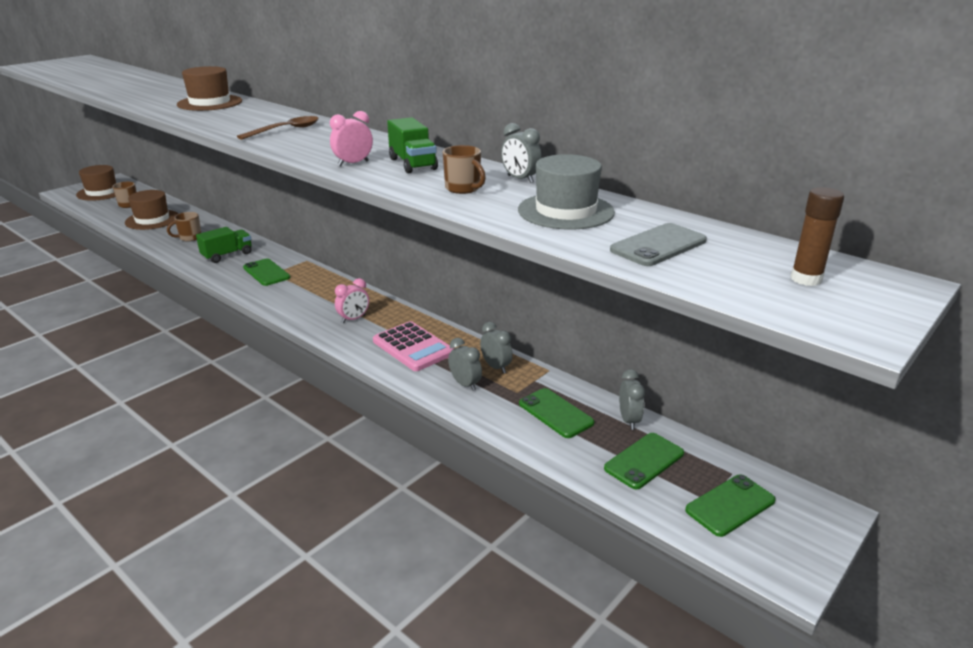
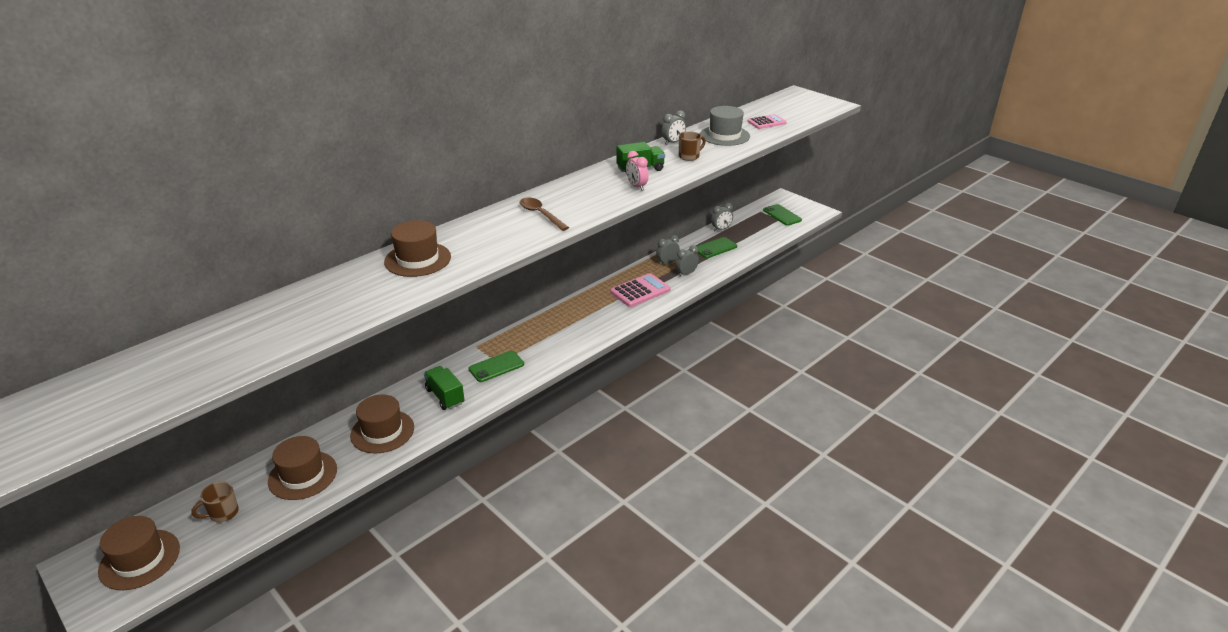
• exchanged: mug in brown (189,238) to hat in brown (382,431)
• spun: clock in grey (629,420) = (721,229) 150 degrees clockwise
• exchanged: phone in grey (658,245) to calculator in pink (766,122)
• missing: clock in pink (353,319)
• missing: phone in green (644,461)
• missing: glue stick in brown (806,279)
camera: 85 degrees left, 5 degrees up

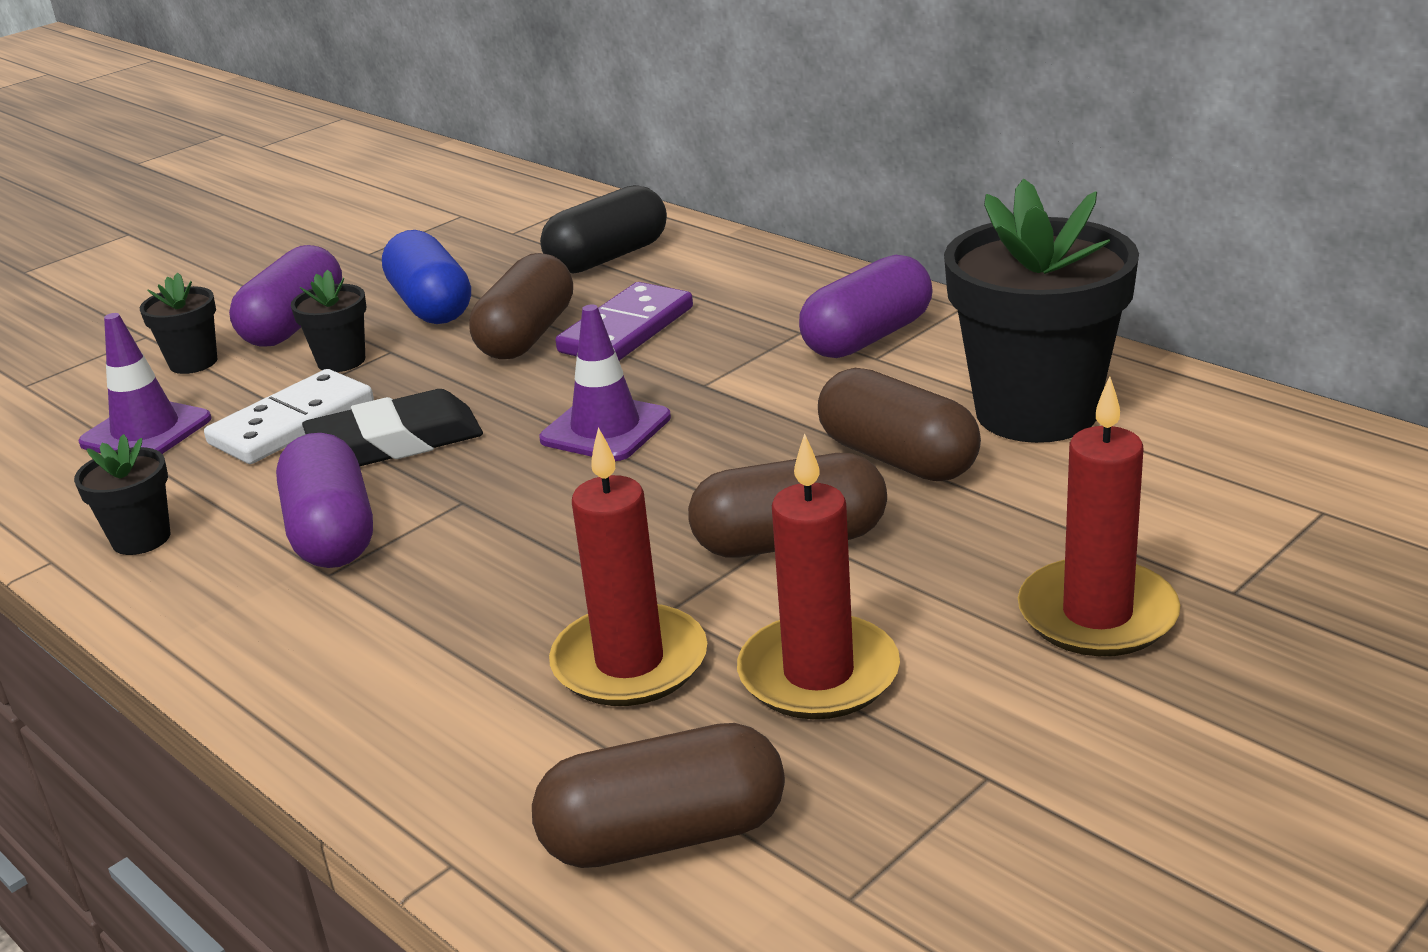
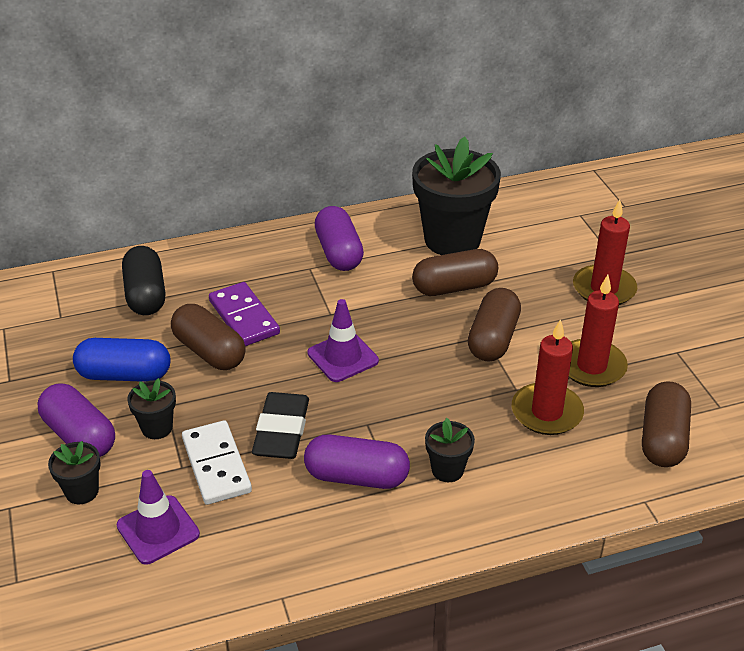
• relocated: flower pot in black (141,539) to (447,470)
camera: 65 degrees left, 10 degrees up

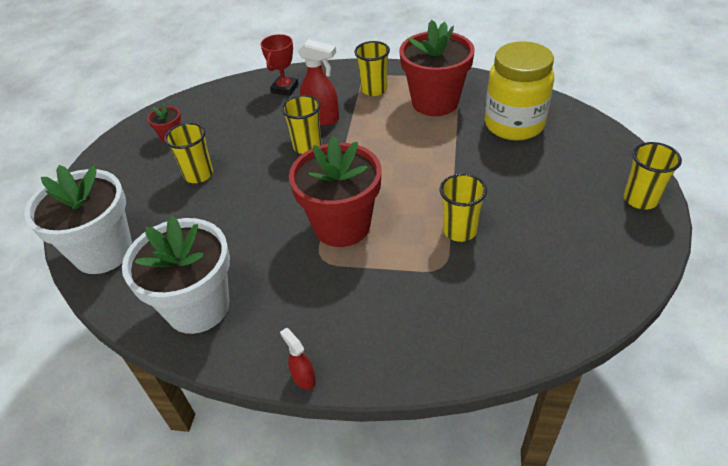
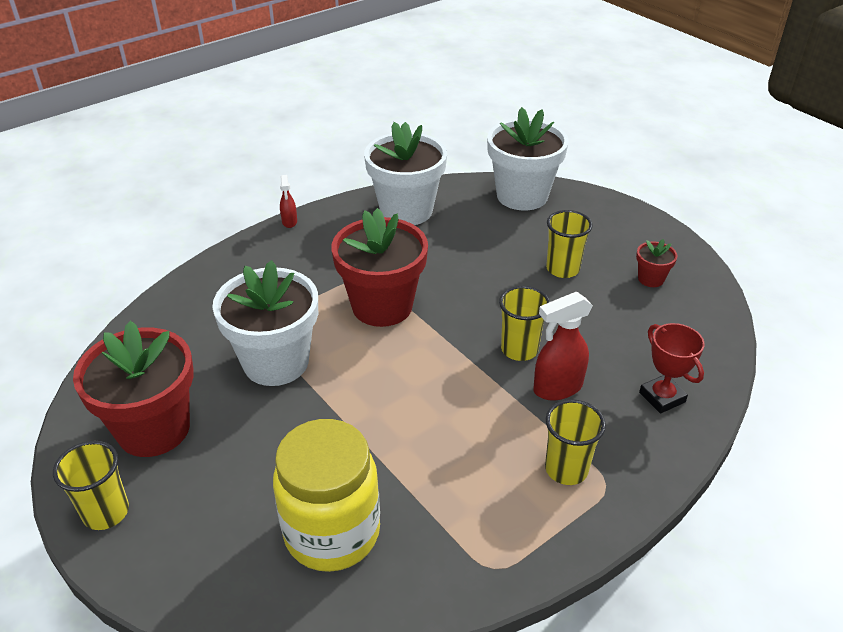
• relocated: flower pot in red (435,102) to (154,429)
• exchanged: cup in yellow (459,230) to flower pot in white (276,362)
• spun: spray bottle in red (303,378) = (289,222) 75 degrees clockwise
camera: 130 degrees right, 5 degrees down

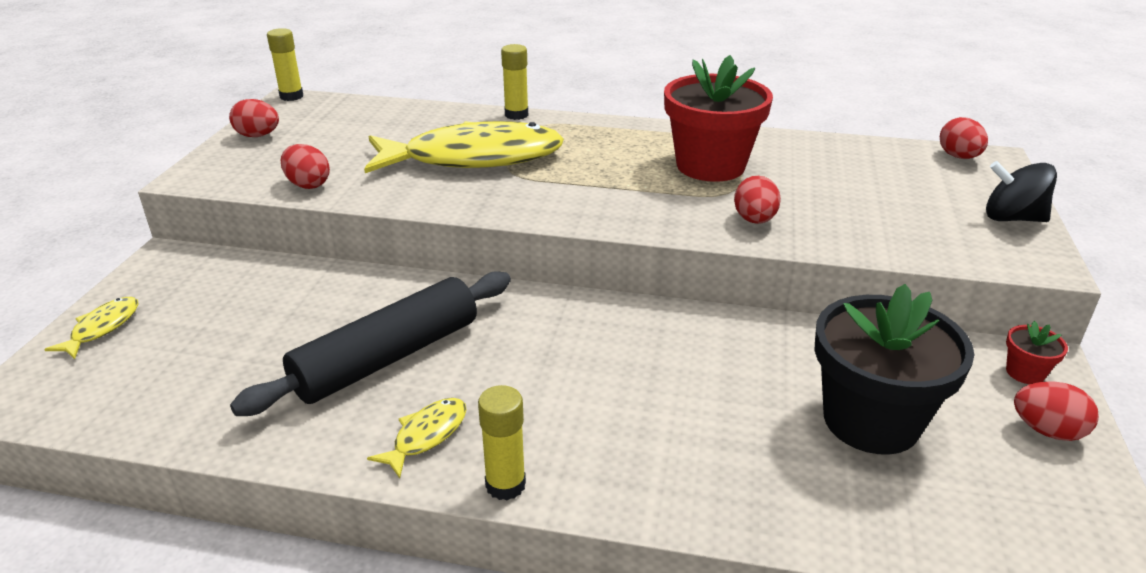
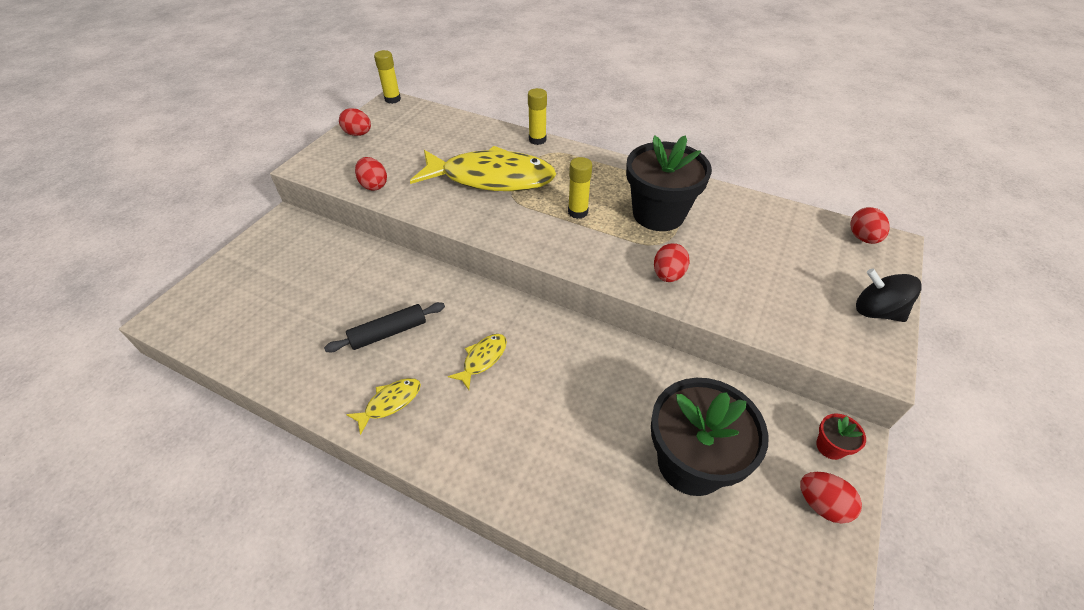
• size: rolling pin in black (387,358) = (388,333) x0.59
• relocated: fish in yellow (102,328) to (483,359)
• relocated: glue stick in yellow (505,485) to (578,212)
• colour: flower pot in red (710,166) to flower pot in black (658,214)
camera: 15 degrees right, 15 degrees up

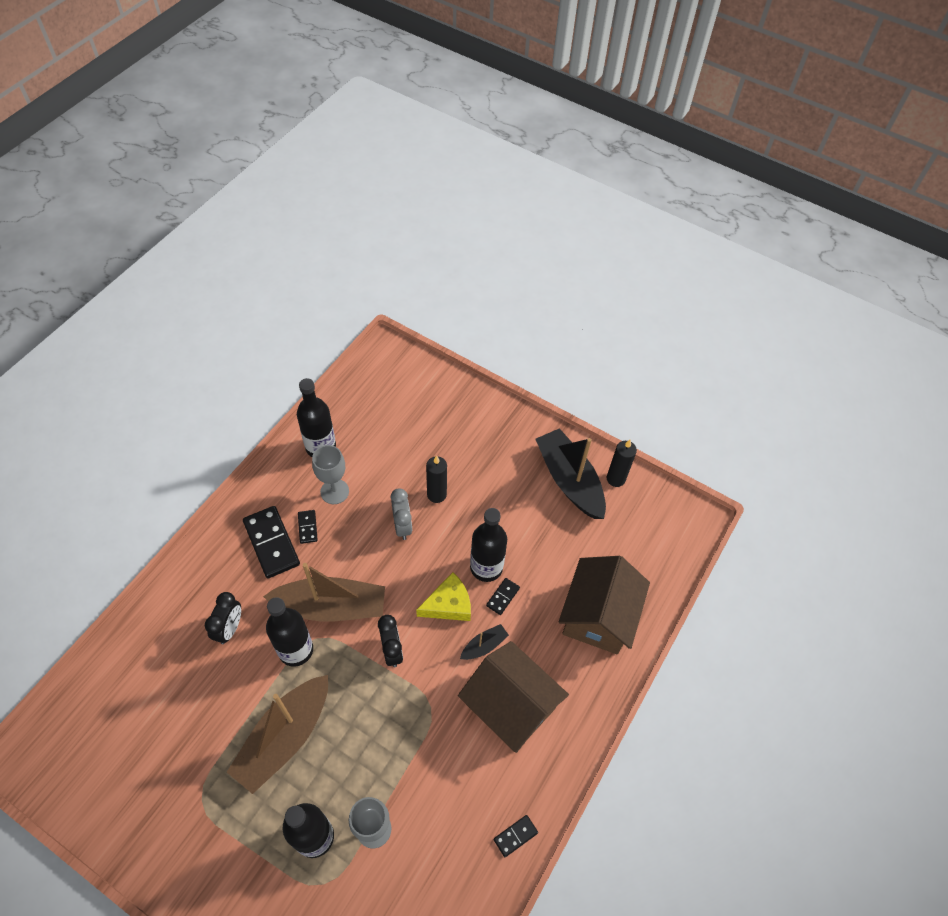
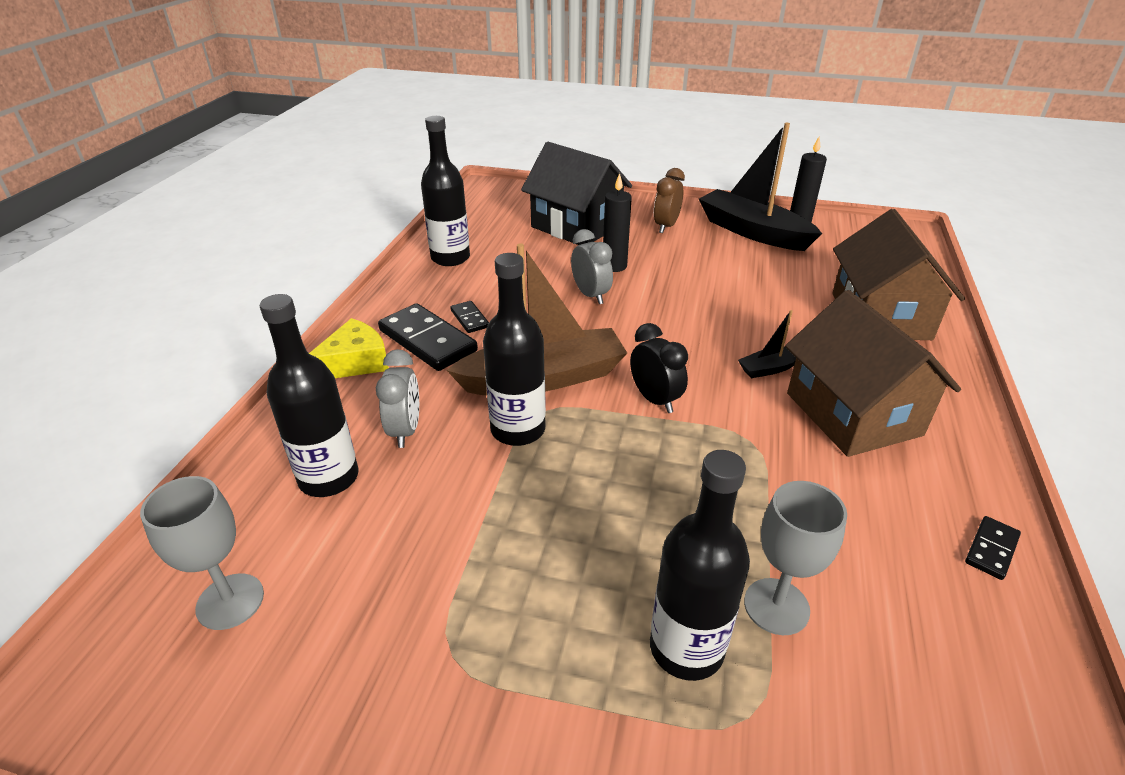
• relocated: goblet in grey (334,491) to (230,601)
• relocated: bottle in black (486,567) to (329,478)
• relocated: cheese in yellow (448,604) to (354,362)
• colour: clock in black (230,628) to clock in grey (405,430)
• appeared: house in black (576,226)
• appeared: clock in brown (666,226)
• spun: boat in black (484,645) = (770,368) 150 degrees counterclockwise
• spun: house in brown (510,706) = (853,414) 45 degrees clockwise
• missing: boat in brown (284,737)
• missing: domino in black (503,597)
camera: 15 degrees left, 20 degrees down

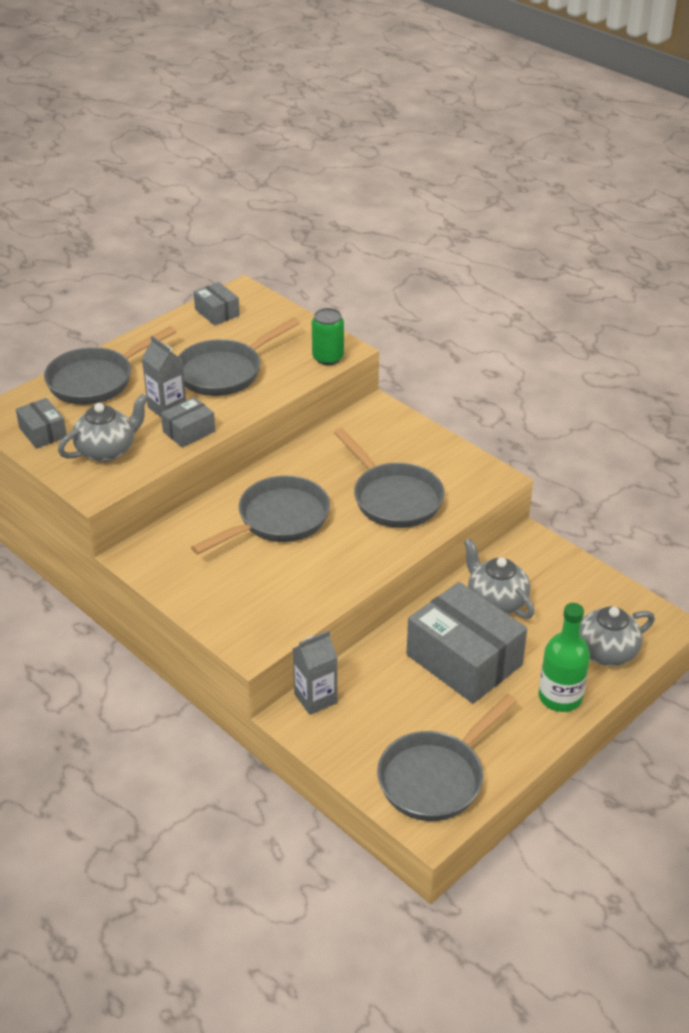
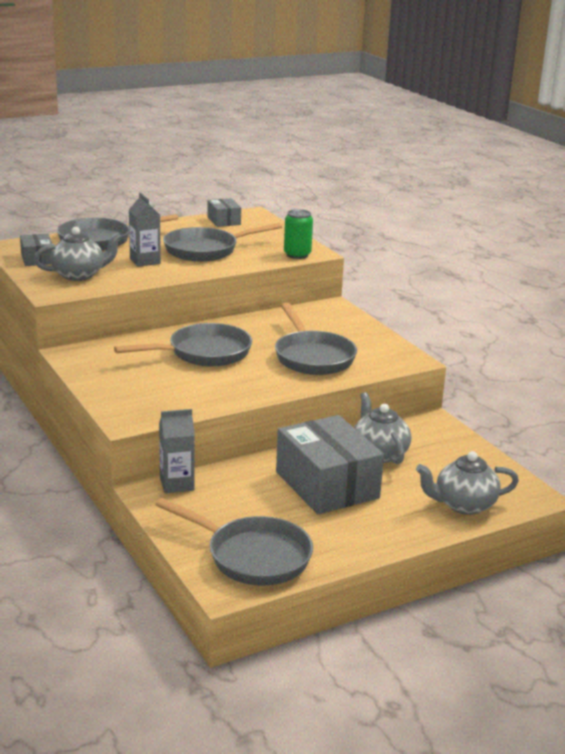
• spun: pan in grey (436,777) = (252,556) 120 degrees counterclockwise
• missing: box in grey (189,431)
• missing: bottle in green (560,697)
camera: 15 degrees right, 15 degrees down

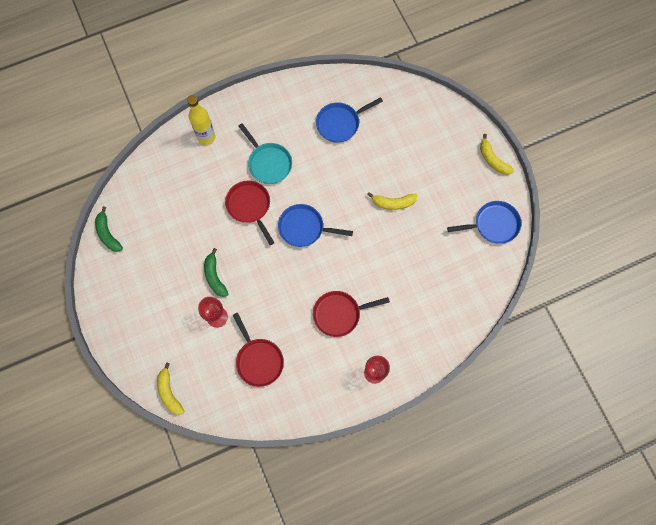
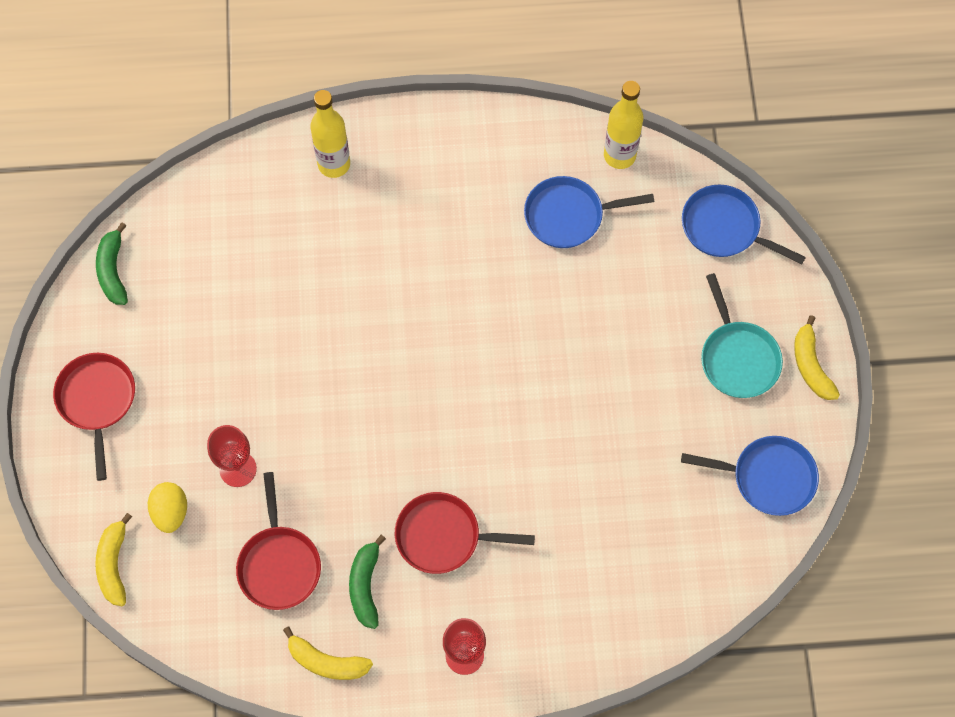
• relocated: pan in red (250,207) to (97,401)
• appeared: egg in yellow (170,512)
• relocated: banana in yellow (393,203) to (326,662)
• relocated: banana in green (215,276) to (365,585)
• appeared: bottle in yellow (619,155)
• relocated: pan in blue (304,228) to (725,228)
• relocated: pan in turquoise (268,163) to (737,357)
camera: 20 degrees right, 5 degrees down

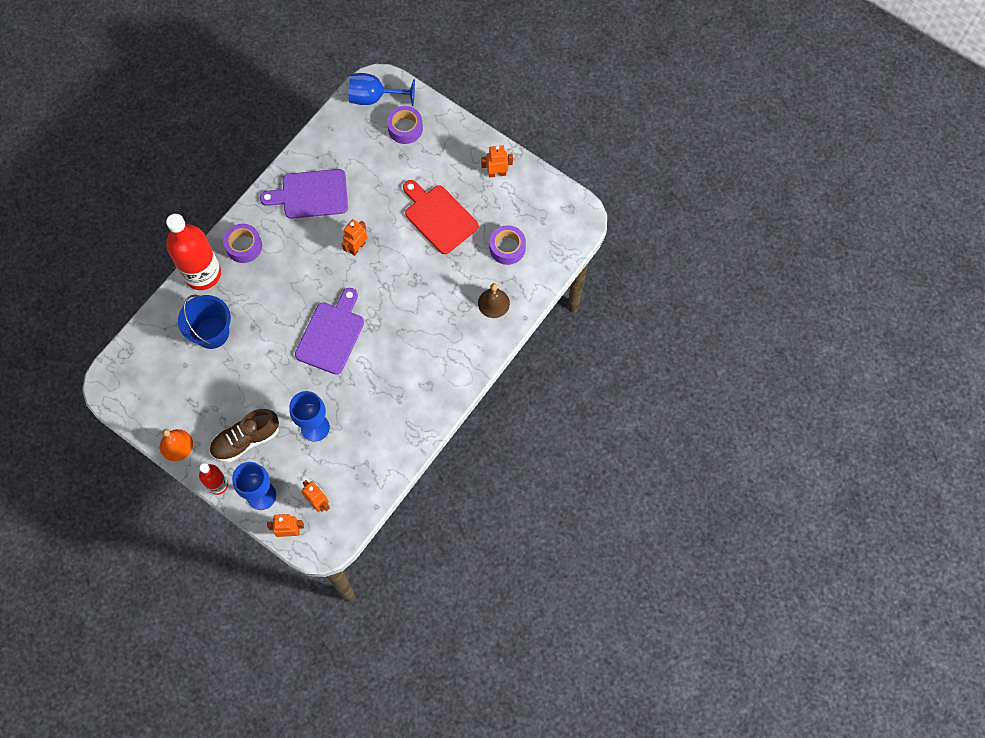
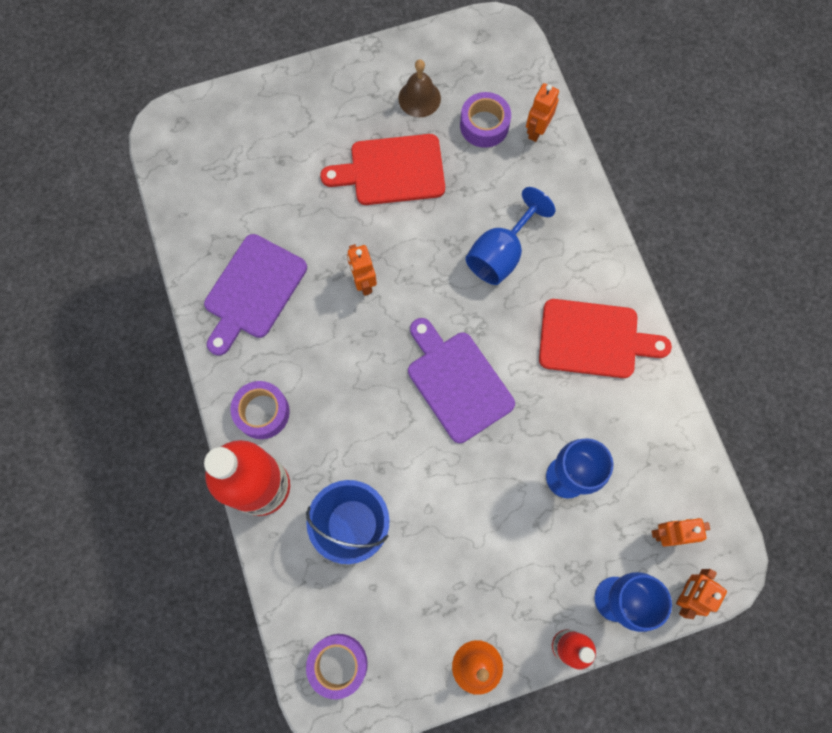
• relocated: tape in purple (405,128) to (338,664)
• relocated: bell in brown (493,303) to (419,98)
• relocated: goblet in blue (374,97) to (500,253)
• relocated: robot in orange (497,173) to (536,130)
• appeared: cutting board in red (594,339)
• missing: shoe in brown (246,440)
camera: 55 degrees left, 5 degrees up

